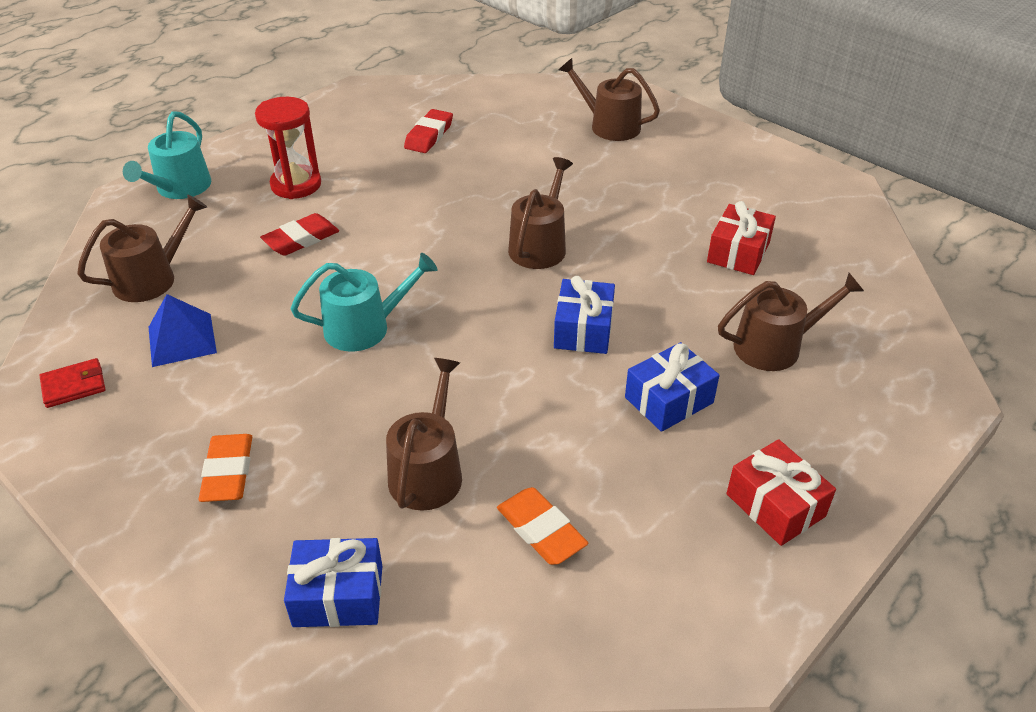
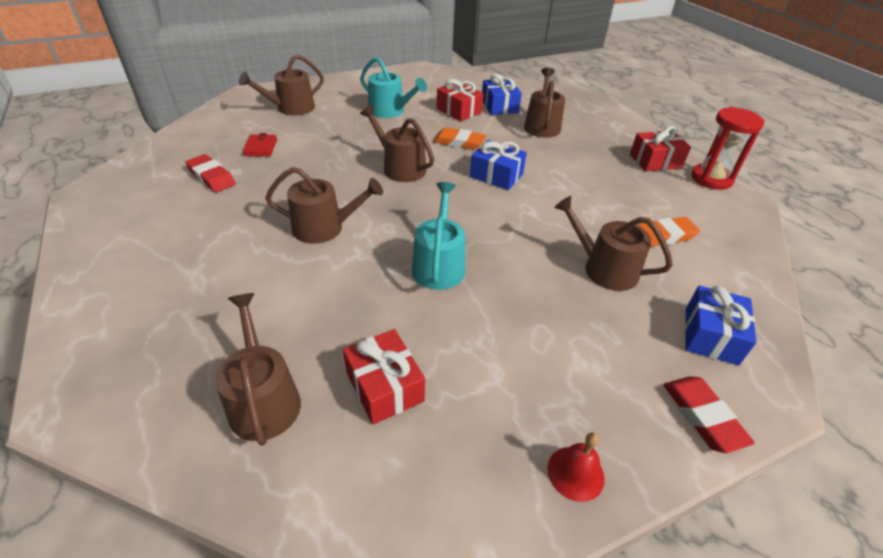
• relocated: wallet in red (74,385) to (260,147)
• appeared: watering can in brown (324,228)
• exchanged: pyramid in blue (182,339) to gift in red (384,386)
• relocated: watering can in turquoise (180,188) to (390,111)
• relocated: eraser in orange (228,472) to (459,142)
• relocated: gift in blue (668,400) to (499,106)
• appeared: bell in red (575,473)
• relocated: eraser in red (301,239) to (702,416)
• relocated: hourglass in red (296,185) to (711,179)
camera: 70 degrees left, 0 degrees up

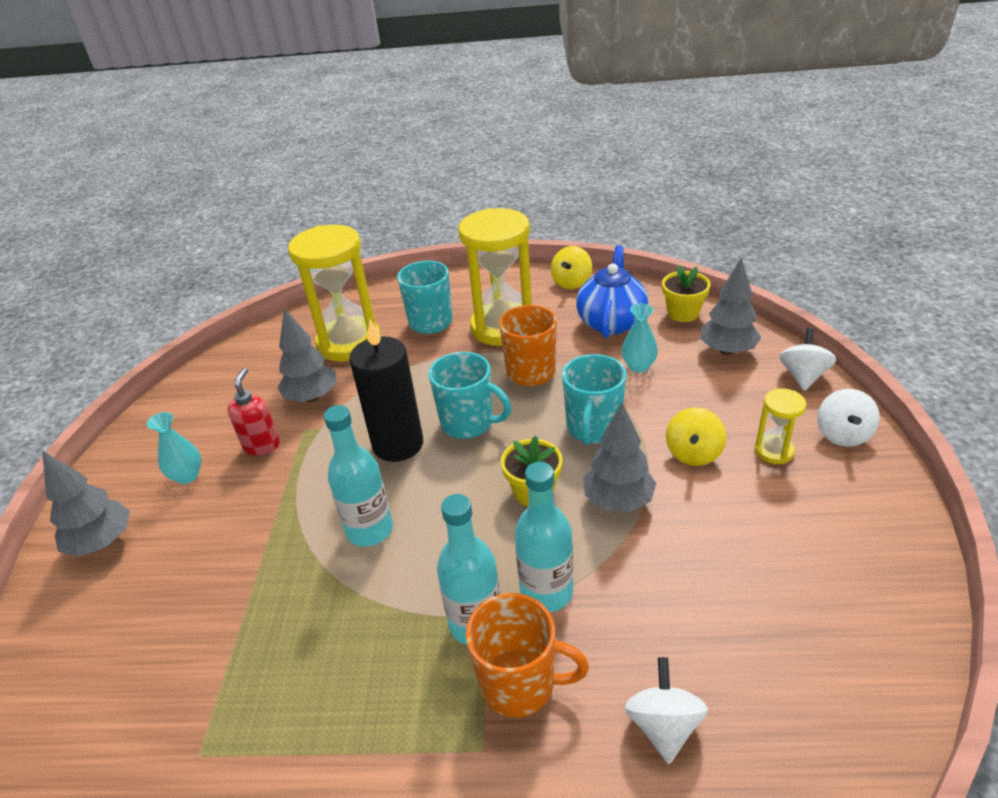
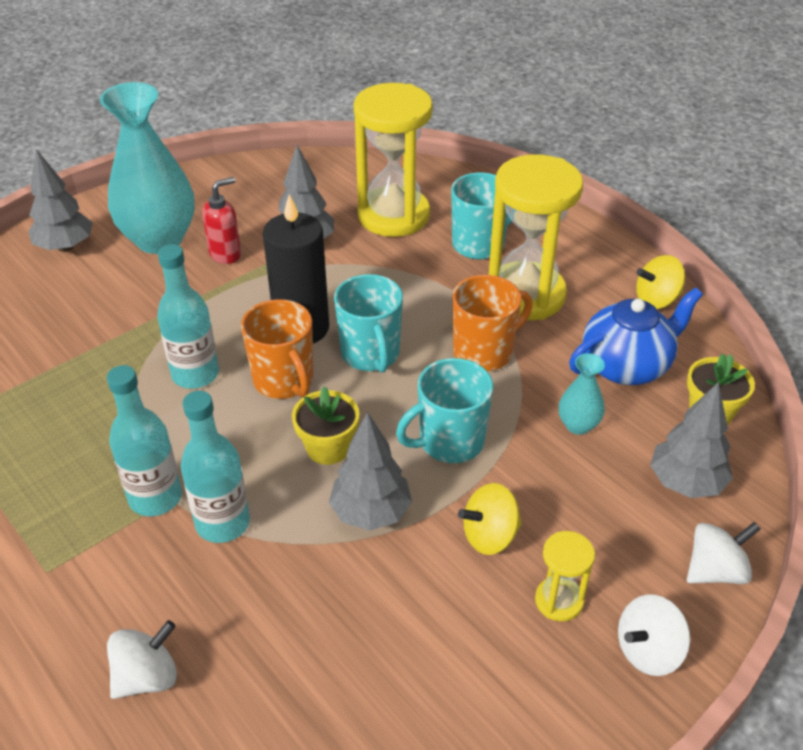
• size: vase in turquoise (187,476) = (159,239) x2.23
• relocated: mug in orange (520,684) to (284,381)
camera: 45 degrees right, 5 degrees up

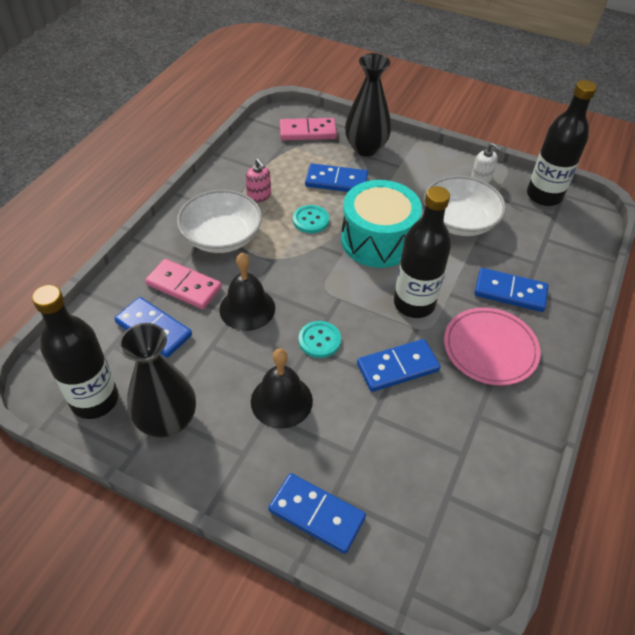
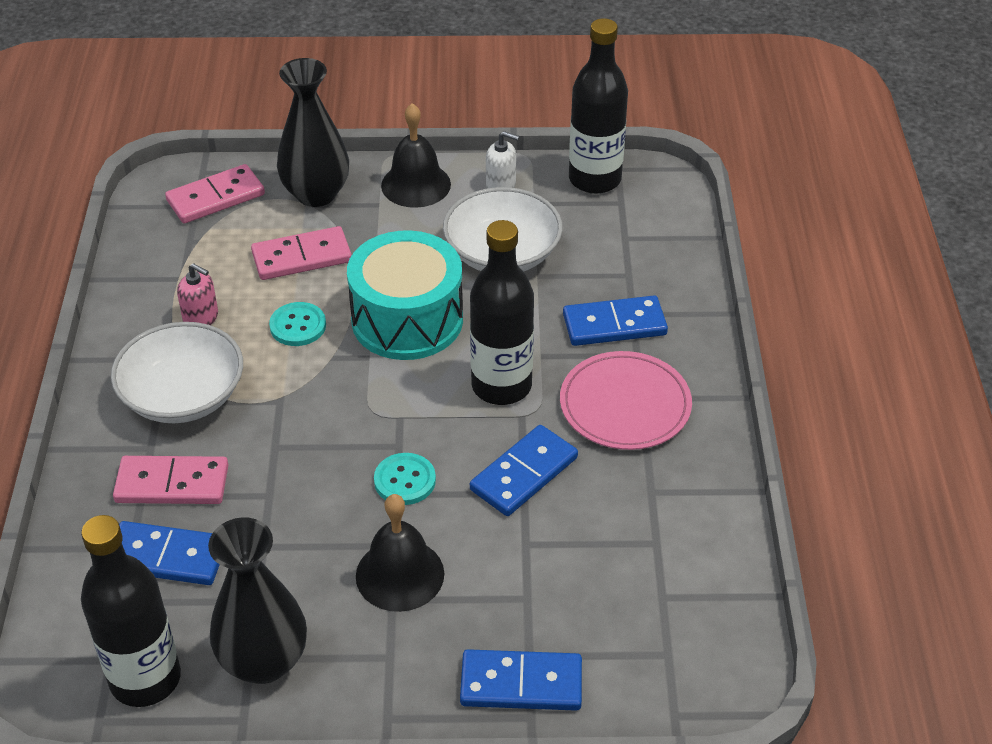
• colour: domino in blue (336,181) to domino in pink (302,257)
• relocated: bell in black (247,308) to (416,184)
camera: 25 degrees left, 5 degrees down

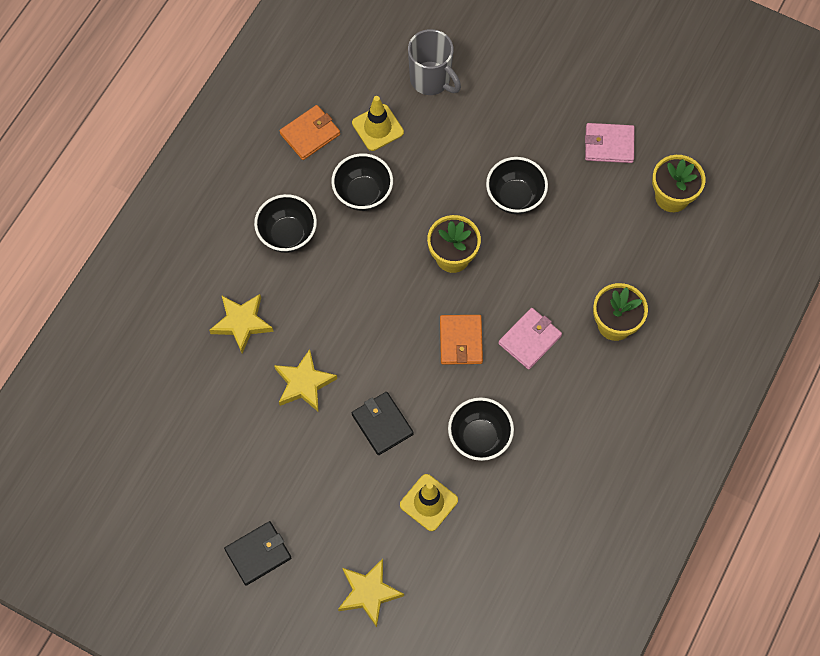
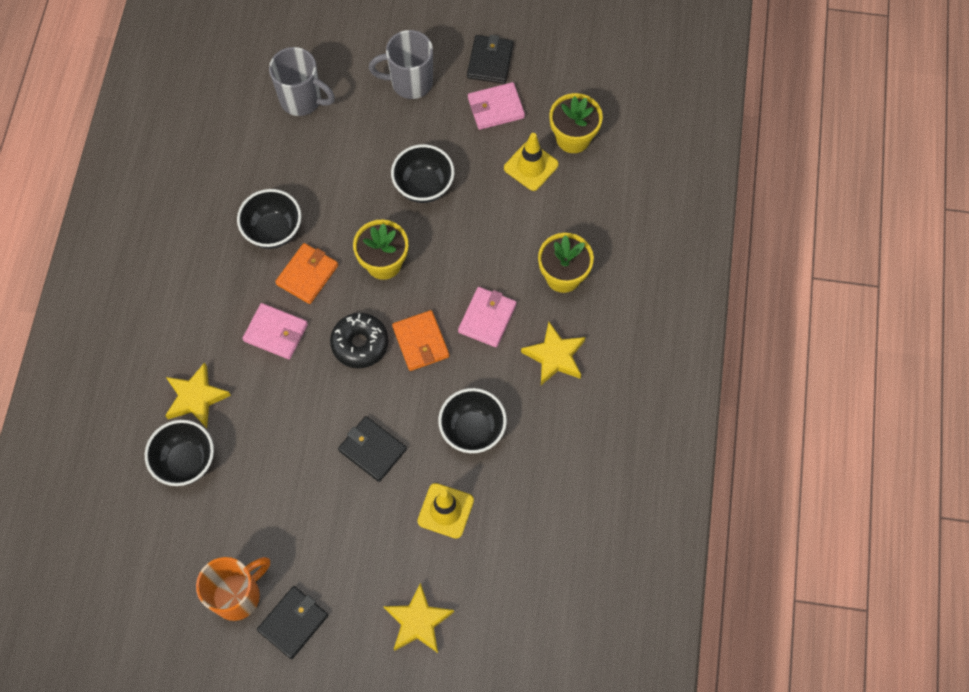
• relocated: bowl in black (287,235) to (186,461)
• appeared: mug in orange (238,595)
• appeared: wallet in pink (276,332)
• relocated: wallet in orange (310,134) to (307,275)
• appeared: donut in black (360,344)
• appeared: mug in grey (410,82)
• appeared: wallet in black (490,61)
• relocated: traffic cone in yellow (377,127) to (531,166)
• relocated: star in yellow (304,383) to (554,356)
camera: 20 degrees left, 0 degrees up

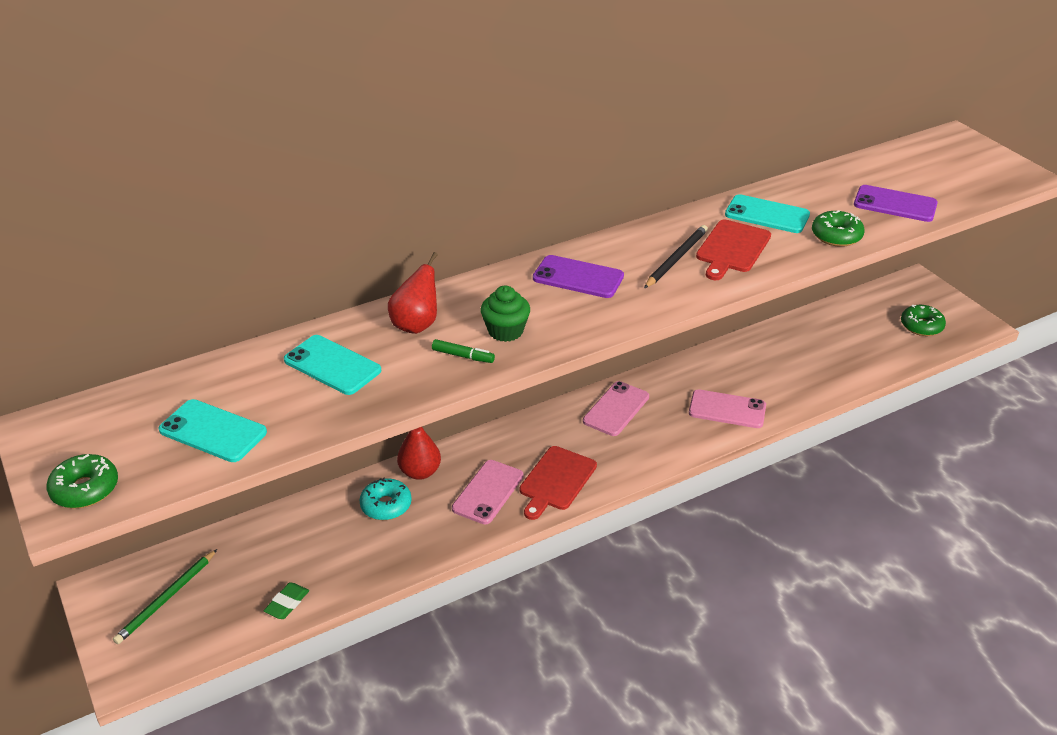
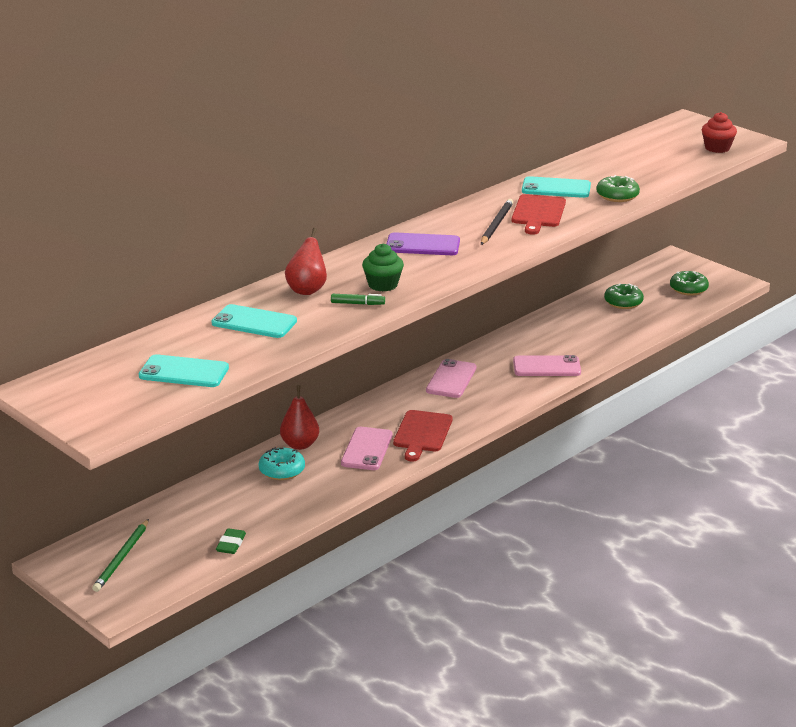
• relocated: donut in green (85,489) to (623,302)
• appeared: cupcake in red (717,148)
• missing: phone in purple (895,204)
camera: 15 degrees left, 10 degrees down

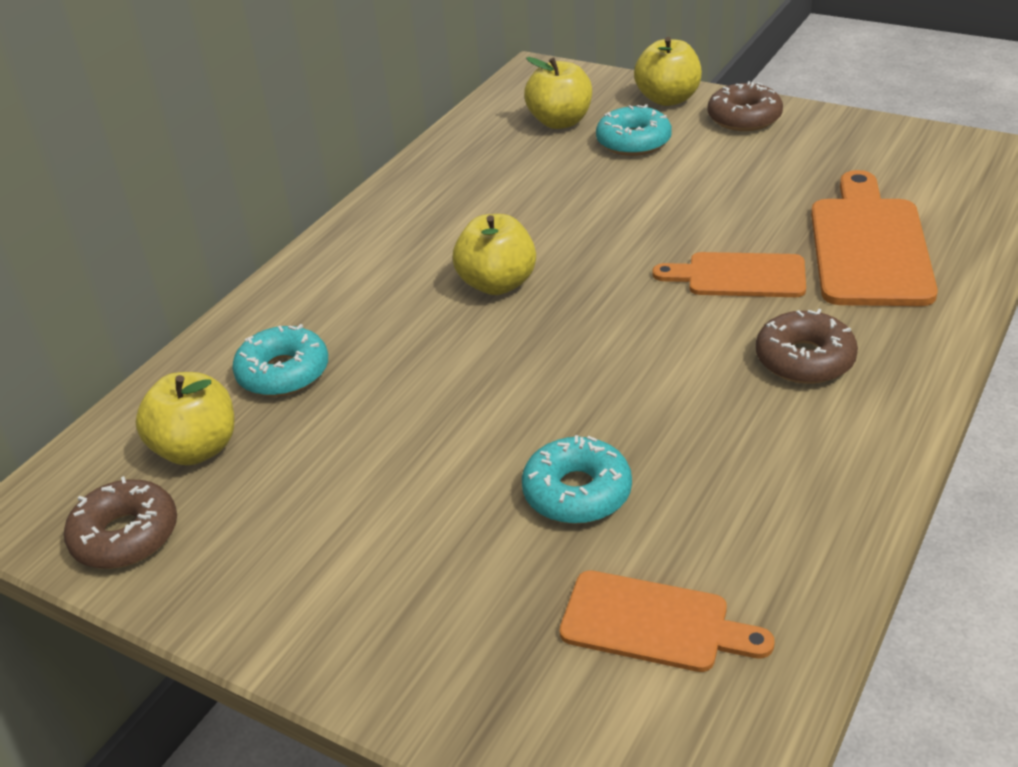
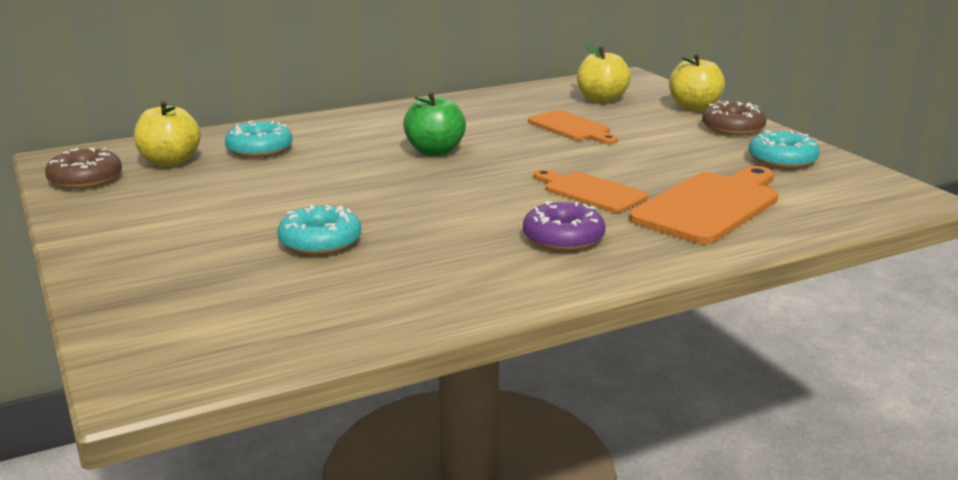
• colour: apple in yellow (497,284) to apple in green (435,152)
• colour: donut in brown (804,359) to donut in purple (563,238)
• relocated: cutting board in orange (653,623) to (571,128)
• relocated: donut in turquoise (633,142) to (782,160)
camera: 30 degrees right, 15 degrees down

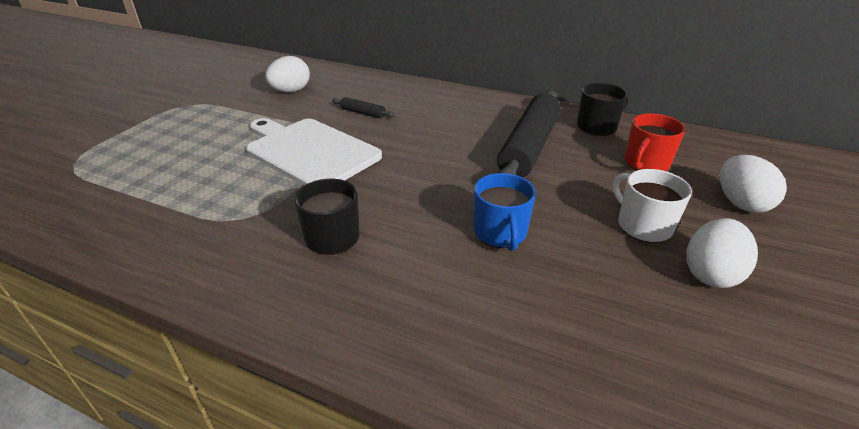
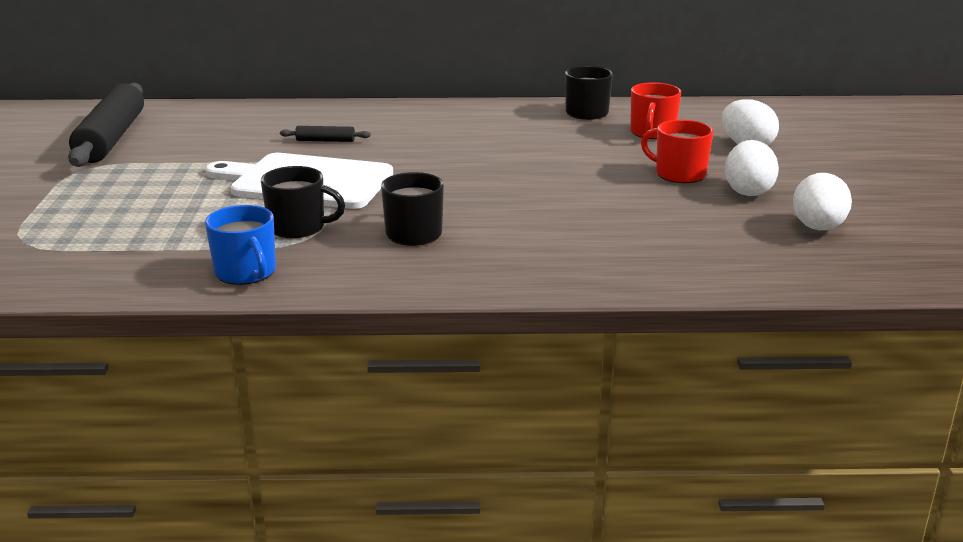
• relocated: rolling pin in black (529,147) to (111,138)
• relocated: mug in blue (500,233) to (246,272)
• appeared: mug in black (298,227)
• colour: mug in white (643,225) to mug in red (679,174)
• relocated: egg in white (290,91) to (818,228)
camera: 25 degrees left, 10 degrees down

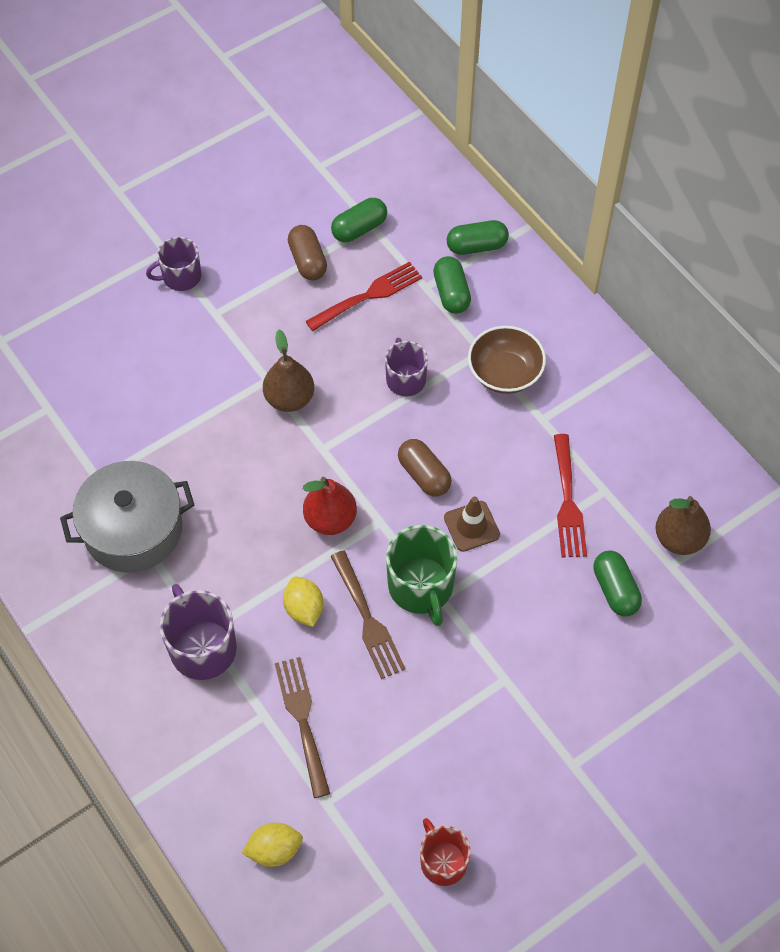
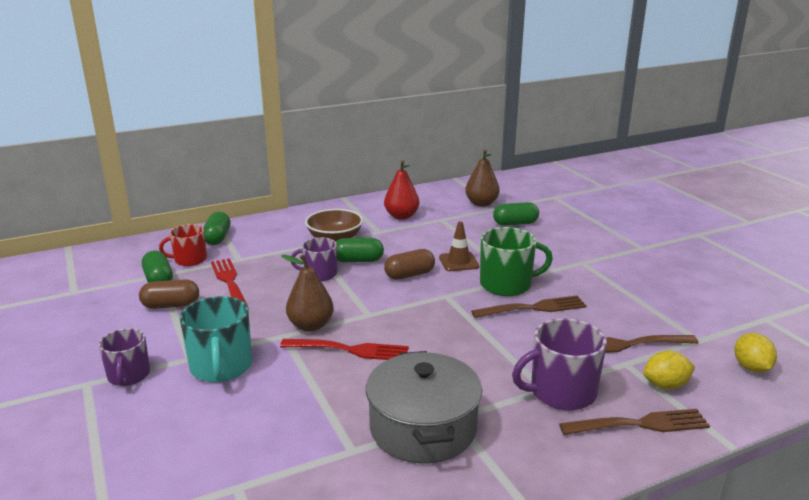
• relocated: mug in red (443,861) to (189,259)
• appeared: mug in turquoise (221,367)
• relocated: fork in red (567,501) to (350,350)
• relocated: capsule in green (451,293) to (358,260)
• relocated: pear in red (330,519) to (401,216)
• appeared: fork in brown (640,424)
• relocated: lemon in yellow (304,609) to (665,385)
camera: 80 degrees left, 35 degrees down

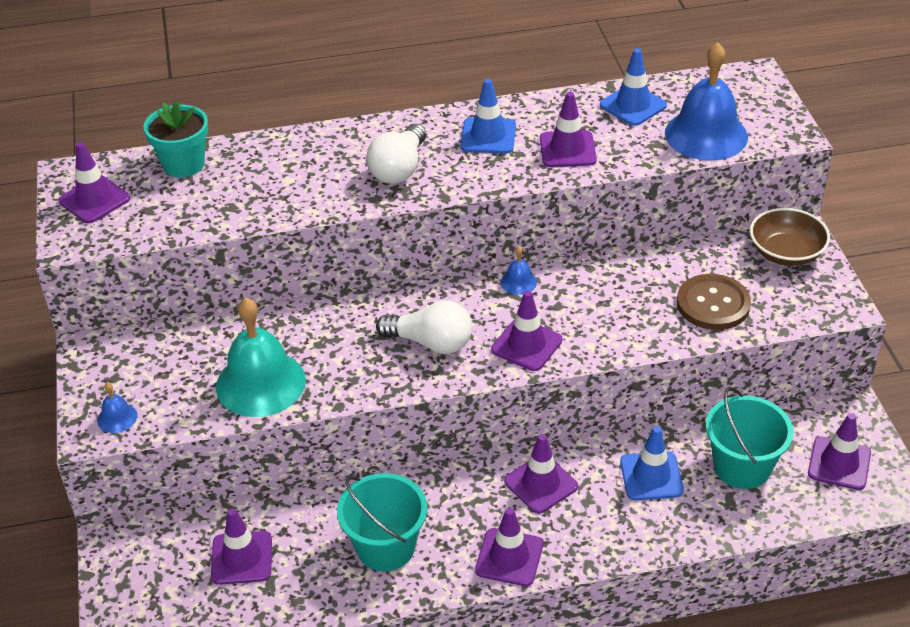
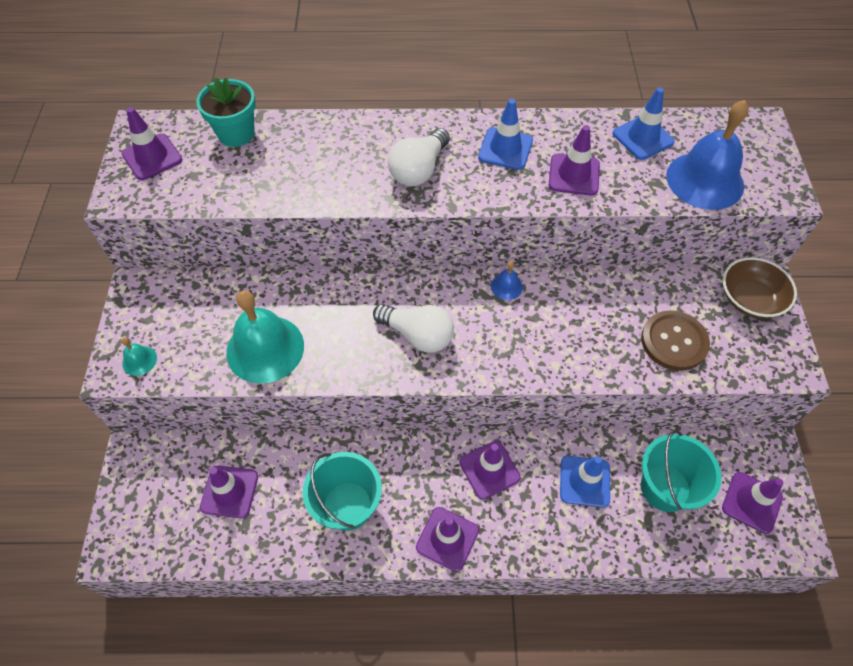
• colour: bell in blue (117,418) to bell in turquoise (139,360)
• missing: traffic cone in purple (526,345)
camera: 10 degrees right, 15 degrees up

